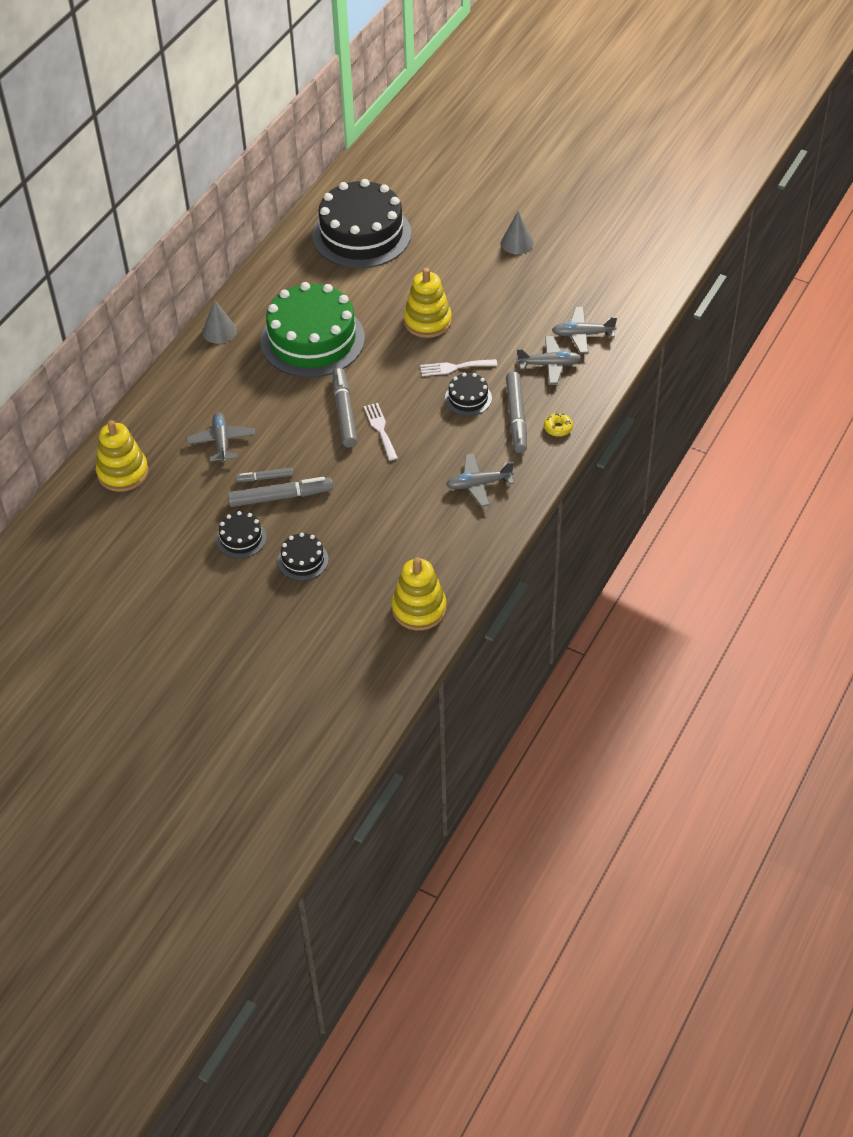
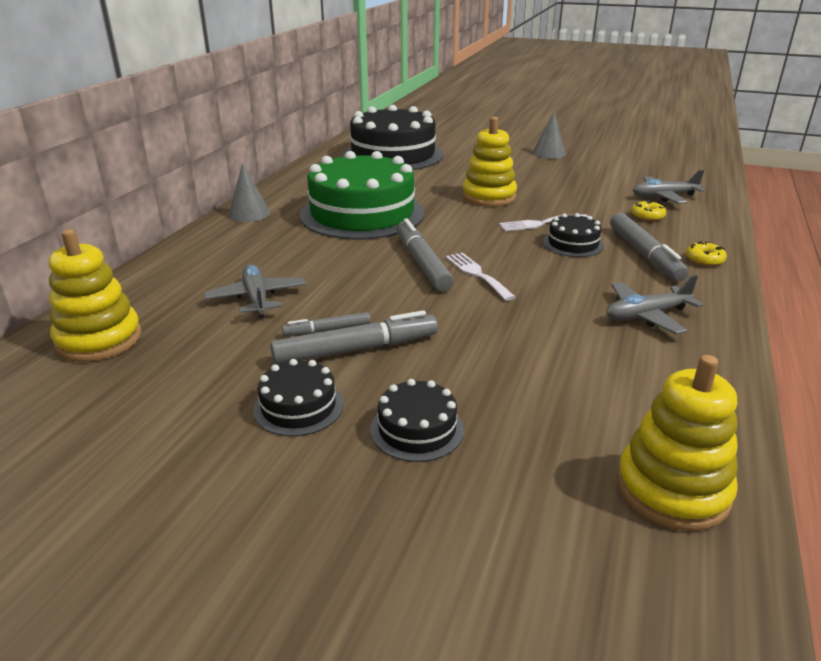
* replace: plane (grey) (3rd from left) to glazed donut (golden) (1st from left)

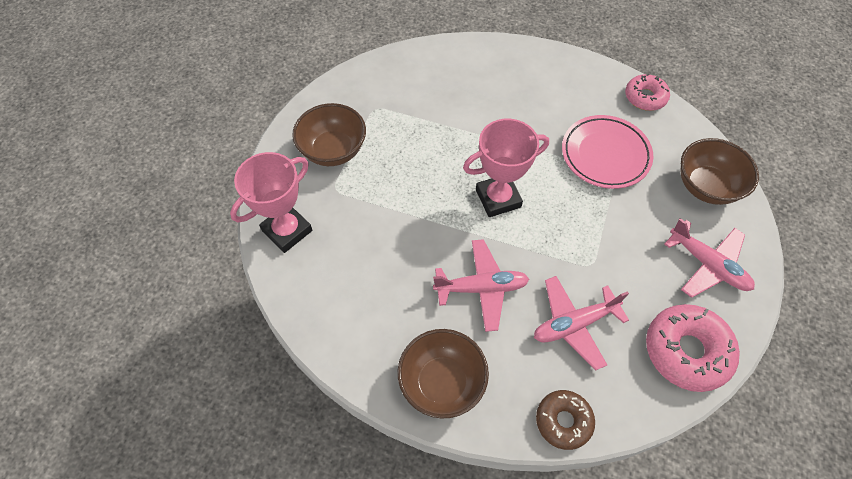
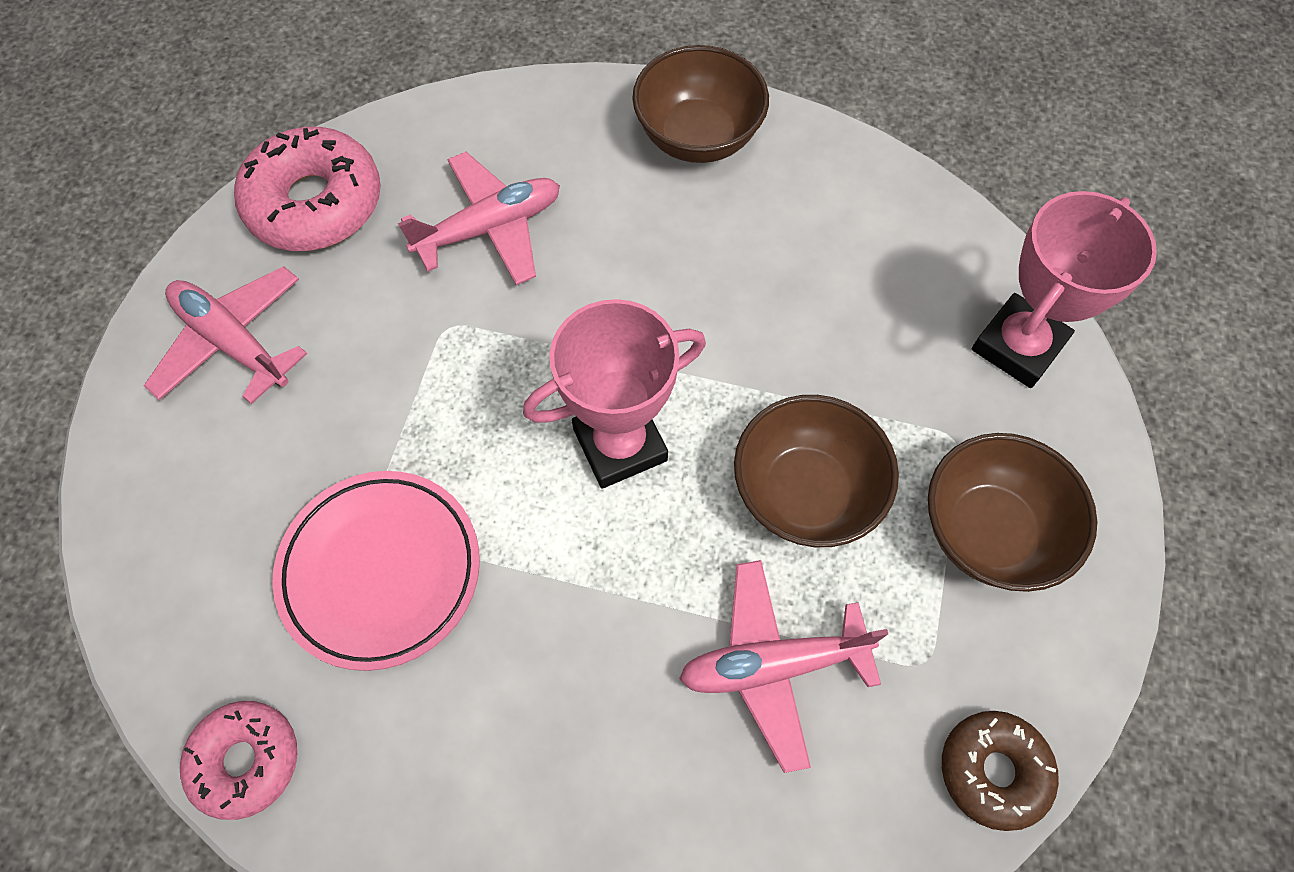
* move: plane (rosy) (1st from left in the first image) to plane (rosy) (3rd from left)
* move: glazed donut (brown)
* move: bowl (brown) (3rd from left in the first image) to bowl (brown) (2nd from left)

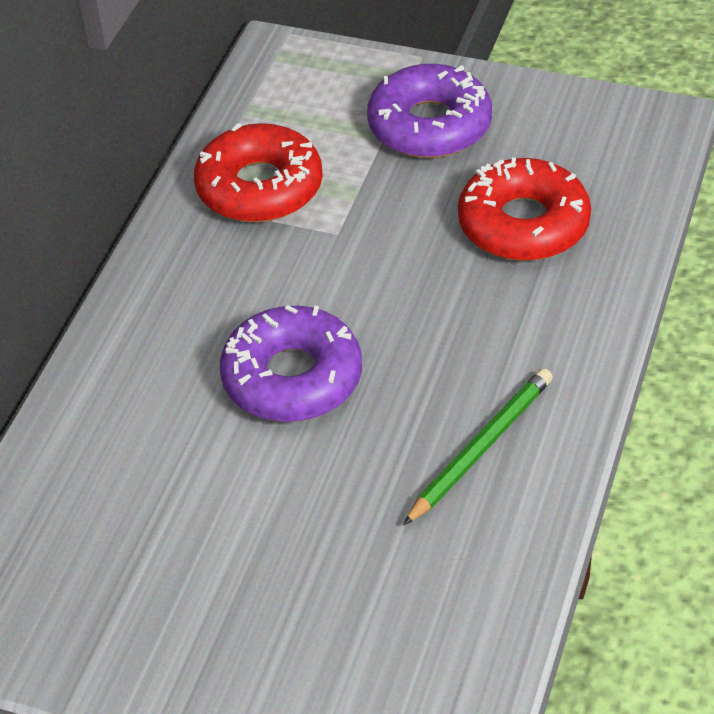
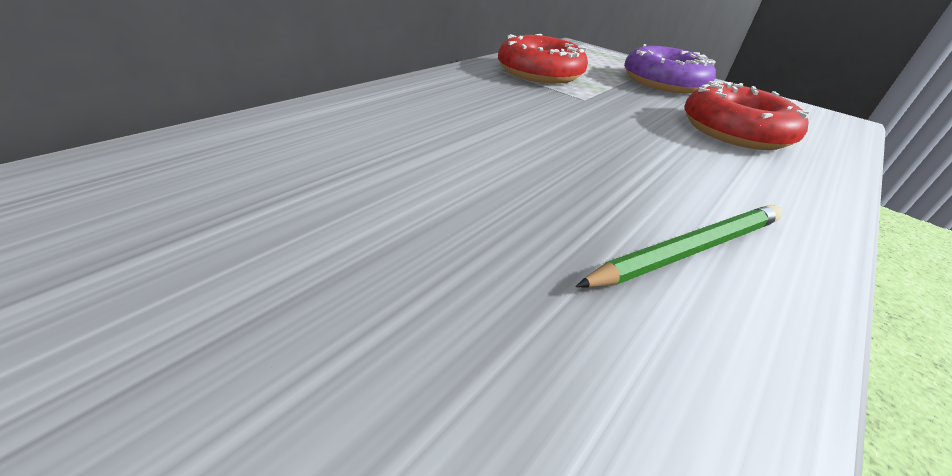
* delete: glazed donut (violet) (1st from left)

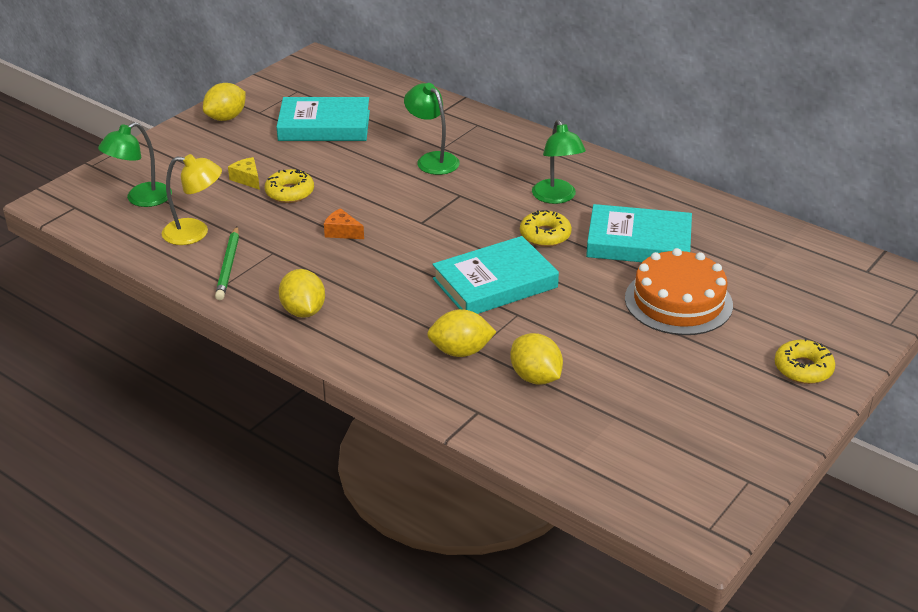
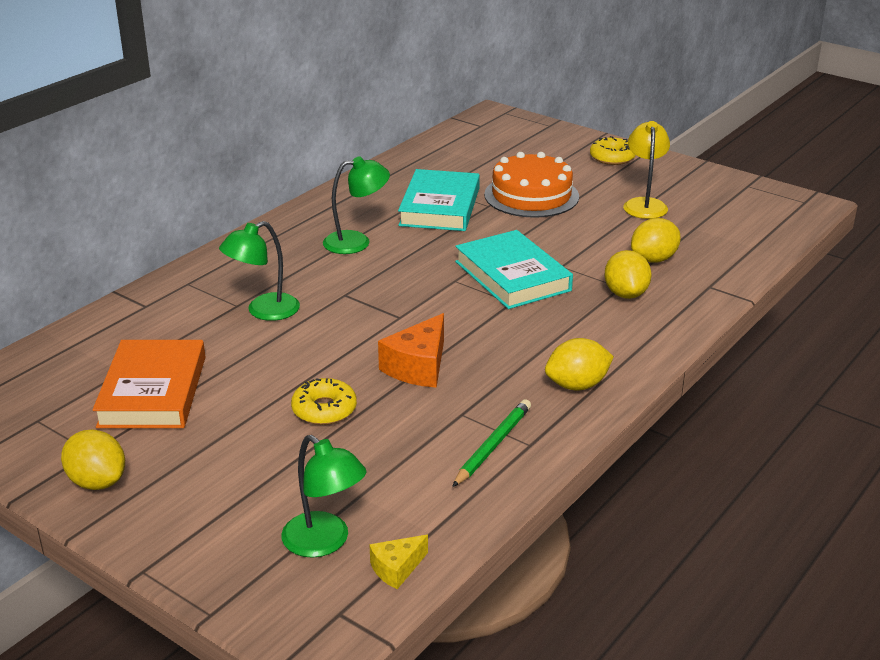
* move: desk lamp (golden)
* rotate: lead pencil (emerald) 60 degrees counterclockwise
* move: piece of cheese (golden)
* recolor: hardback (teal) (1st from left) to hardback (bright orange)
* resize: piece of cheese (bright orange) x1.73
* delete: glazed donut (golden) (2nd from left)

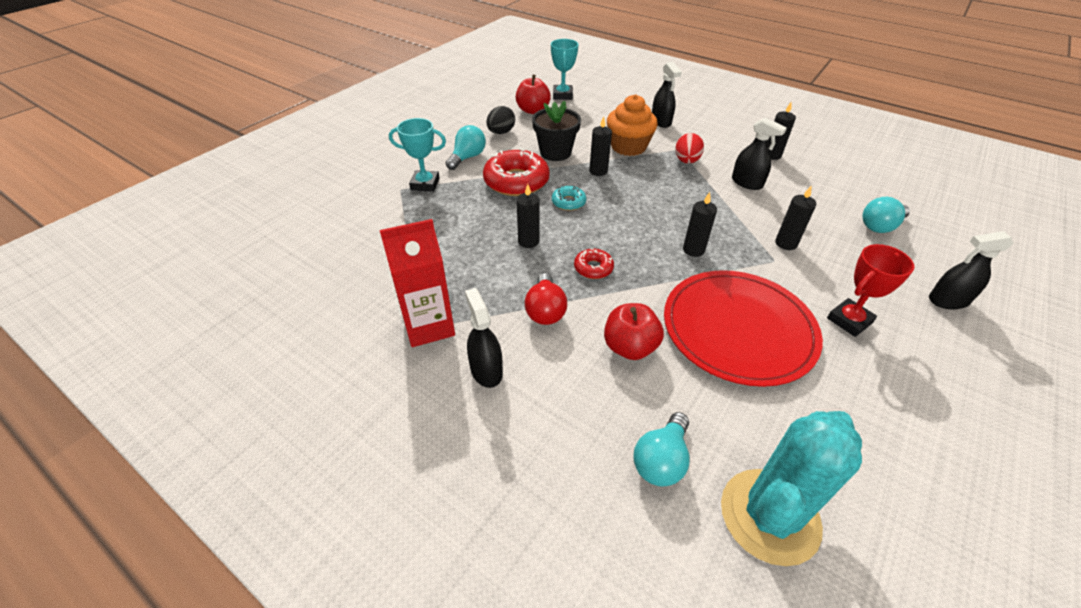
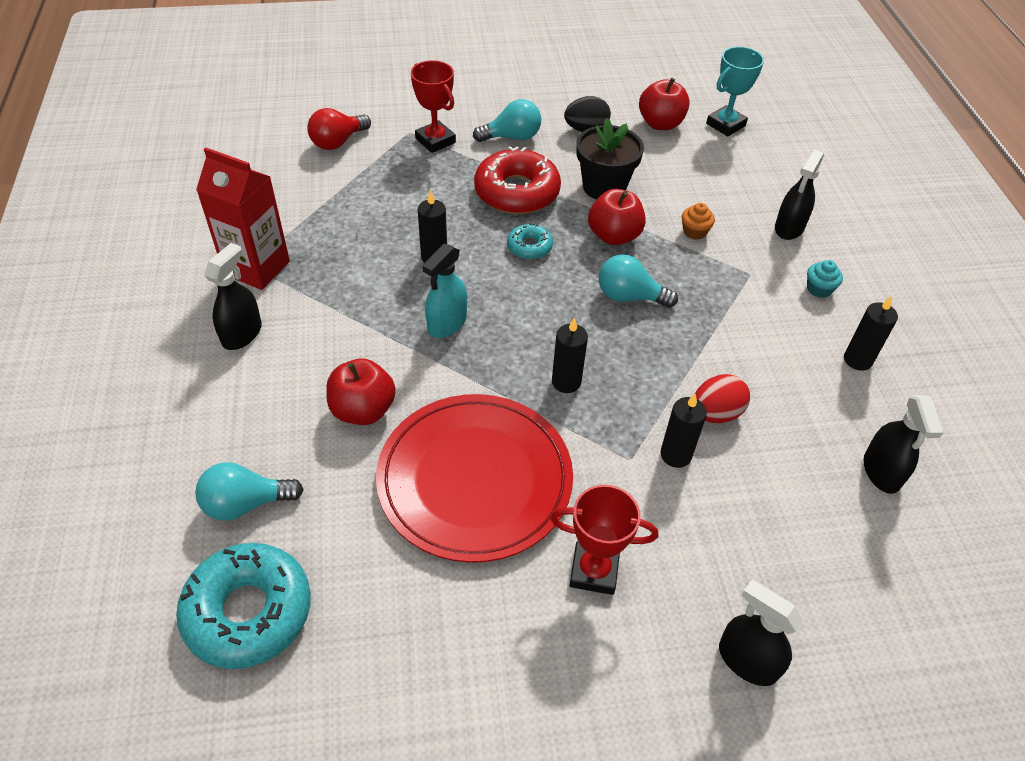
* recolor: trophy (teal) (1st from left) to trophy (red) (1st from left)
* move: light bulb (red)
* replace: glazed donut (red) (2nd from left) to spray cleaner (teal)
* replace: candle (jet-black) (2nd from left) to toy apple (red) (2nd from left)
* resize: muffin (bright orange) x0.45
* move: egg shape (red)
* replace: saguaro cactus (teal) to glazed donut (teal) (1st from left)
* move: spray cleaner (jet-black) (3rd from left in the first image) to spray cleaner (jet-black) (4th from left)
* move: light bulb (teal) (3rd from left)
* insert: muffin (teal)

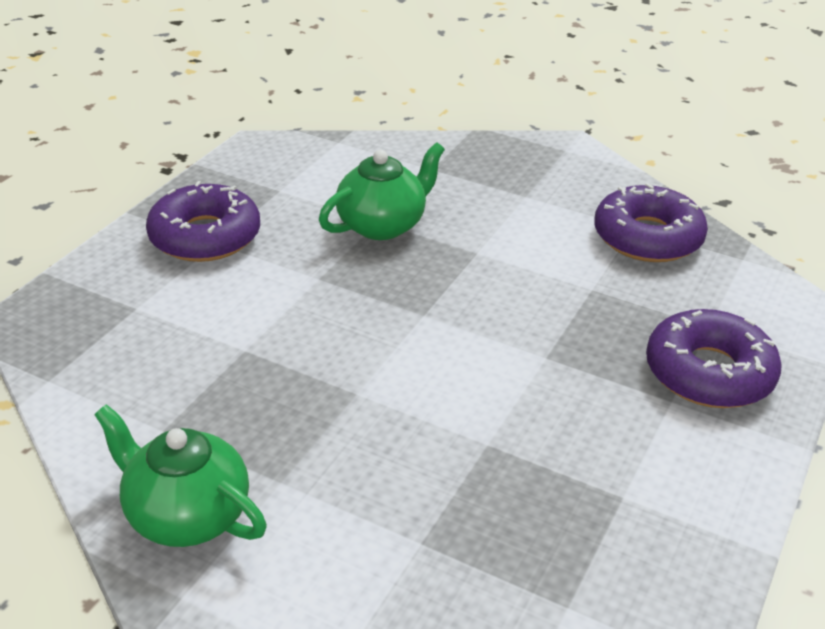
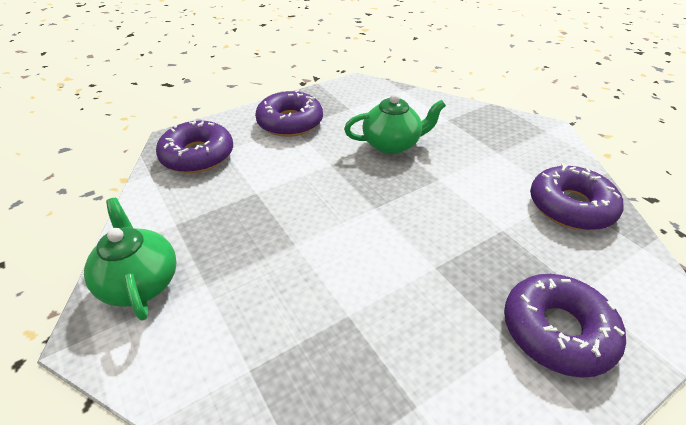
* insert: glazed donut (violet) (1st from left)

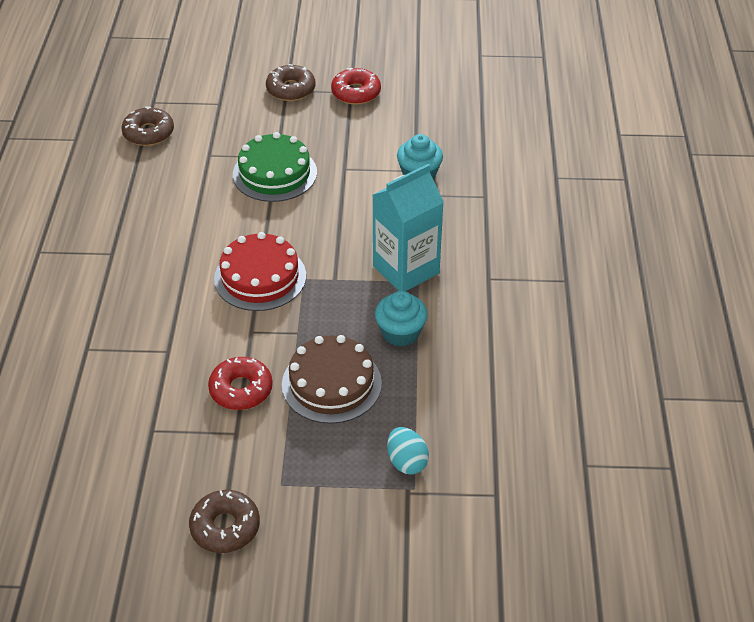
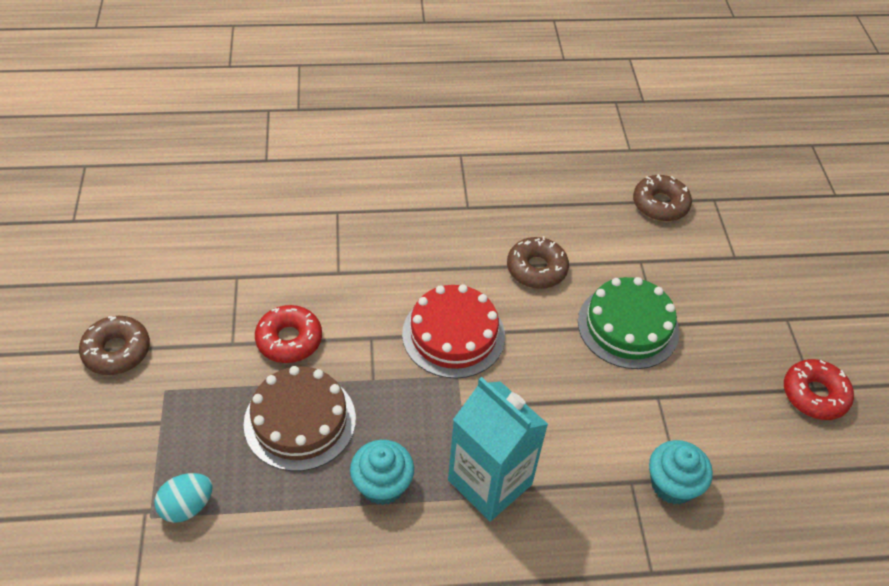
* move: glazed donut (brown) (3rd from left in the first image) to glazed donut (brown) (2nd from left)

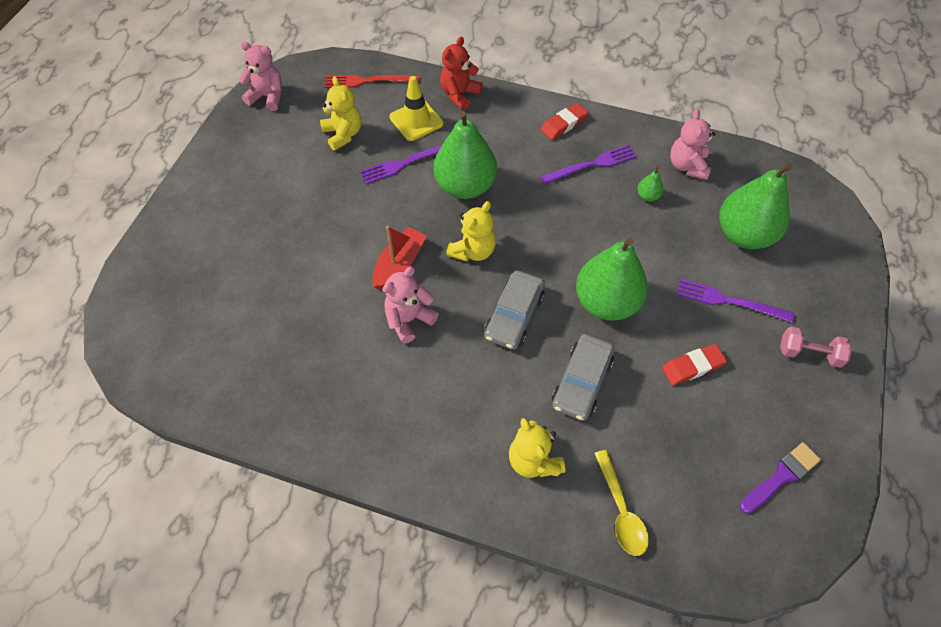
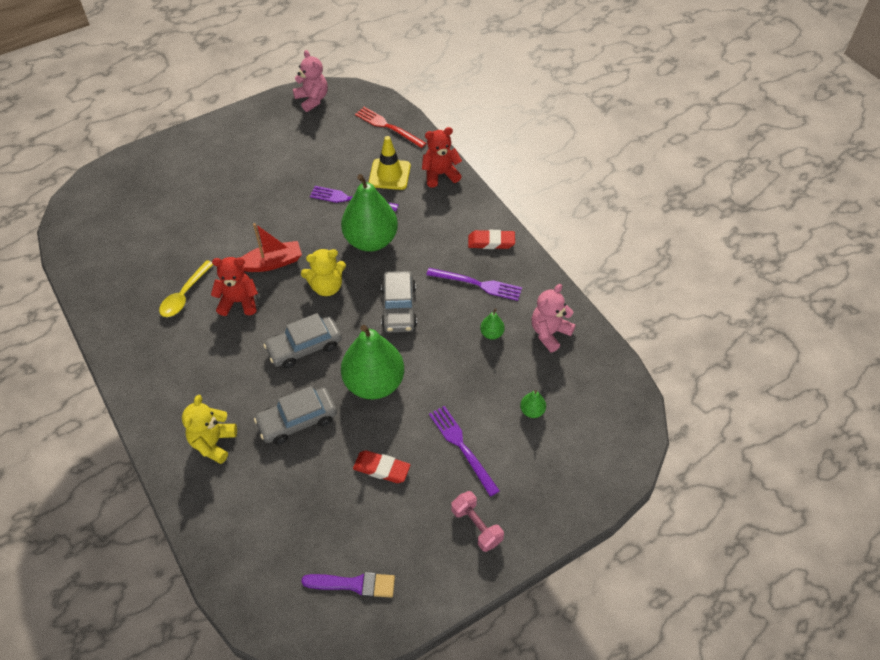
* delete: stuffed bear (golden) (1st from left)
* recolor: stuffed bear (rosy) (2nd from left) to stuffed bear (red) (1st from left)
* move: teaspoon (golden)
* resize: pear fruit (emerald) (4th from left) x0.40
* insert: automobile (grey) (3rd from left)

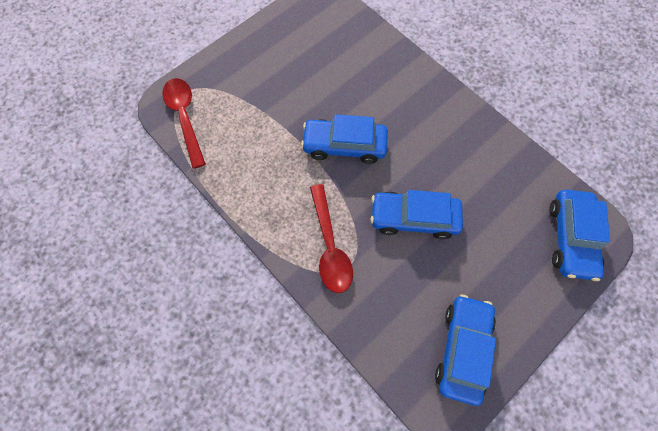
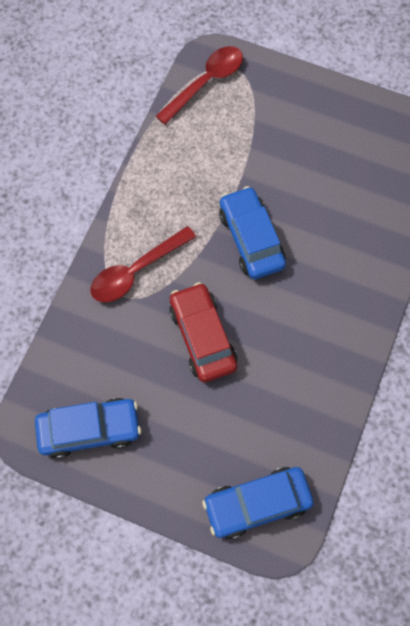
* recolor: automobile (royal blue) (2nd from left) to automobile (red)

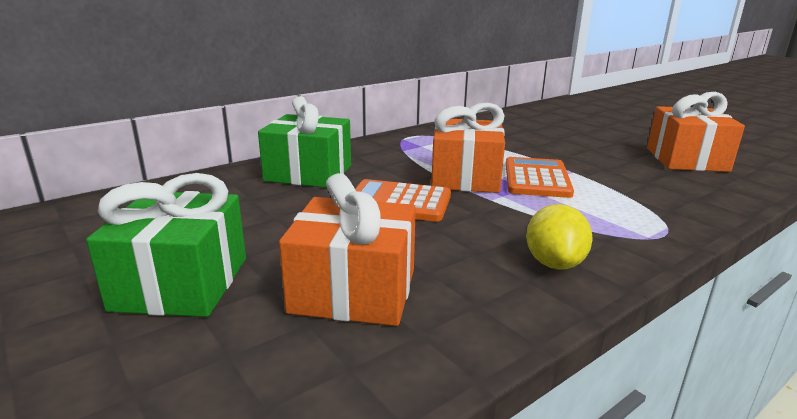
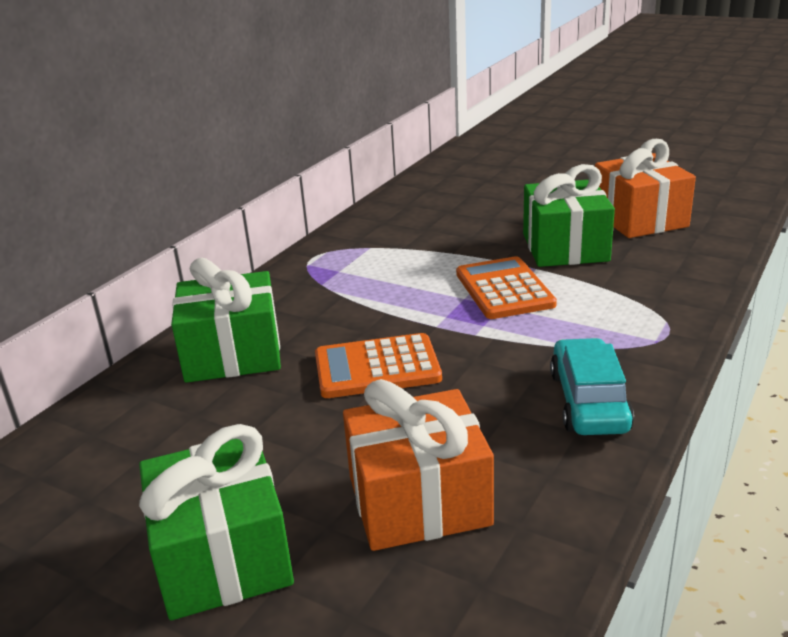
* delete: wrapped gift (bright orange) (2nd from left)
* replace: toy lemon (golden) to automobile (teal)
* insert: wrapped gift (emerald) (3rd from left)

